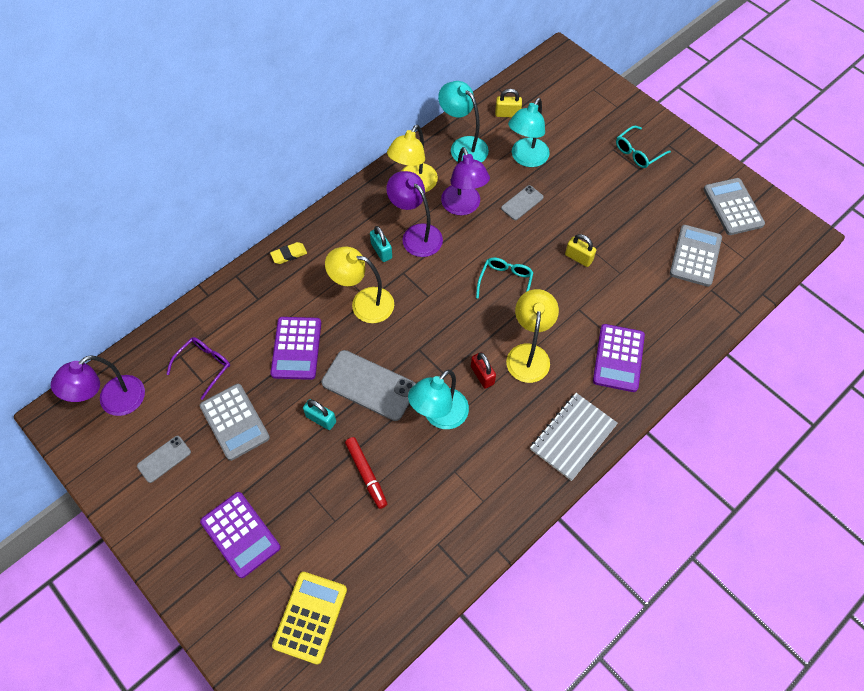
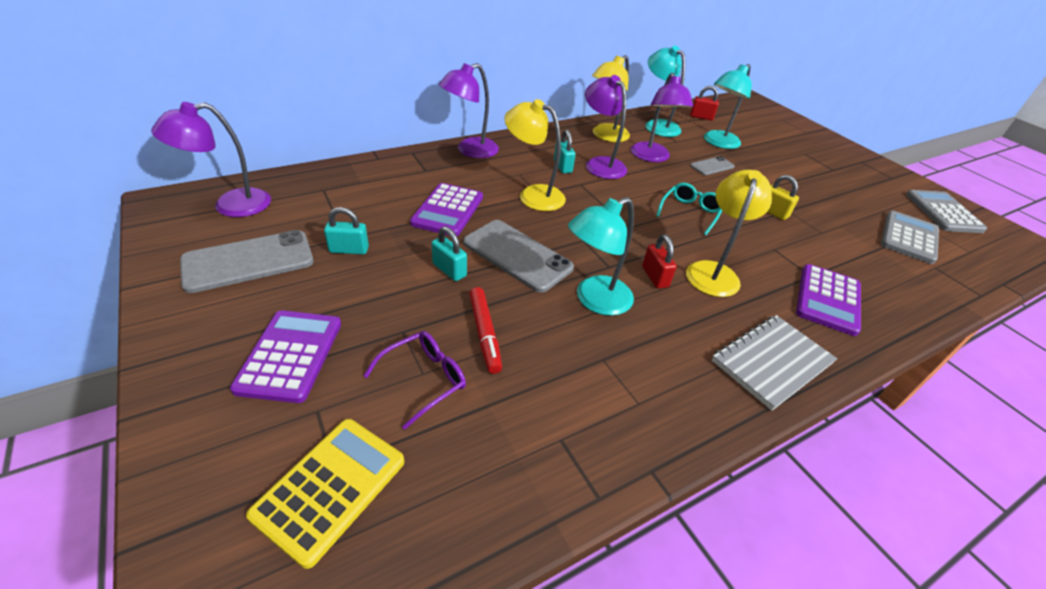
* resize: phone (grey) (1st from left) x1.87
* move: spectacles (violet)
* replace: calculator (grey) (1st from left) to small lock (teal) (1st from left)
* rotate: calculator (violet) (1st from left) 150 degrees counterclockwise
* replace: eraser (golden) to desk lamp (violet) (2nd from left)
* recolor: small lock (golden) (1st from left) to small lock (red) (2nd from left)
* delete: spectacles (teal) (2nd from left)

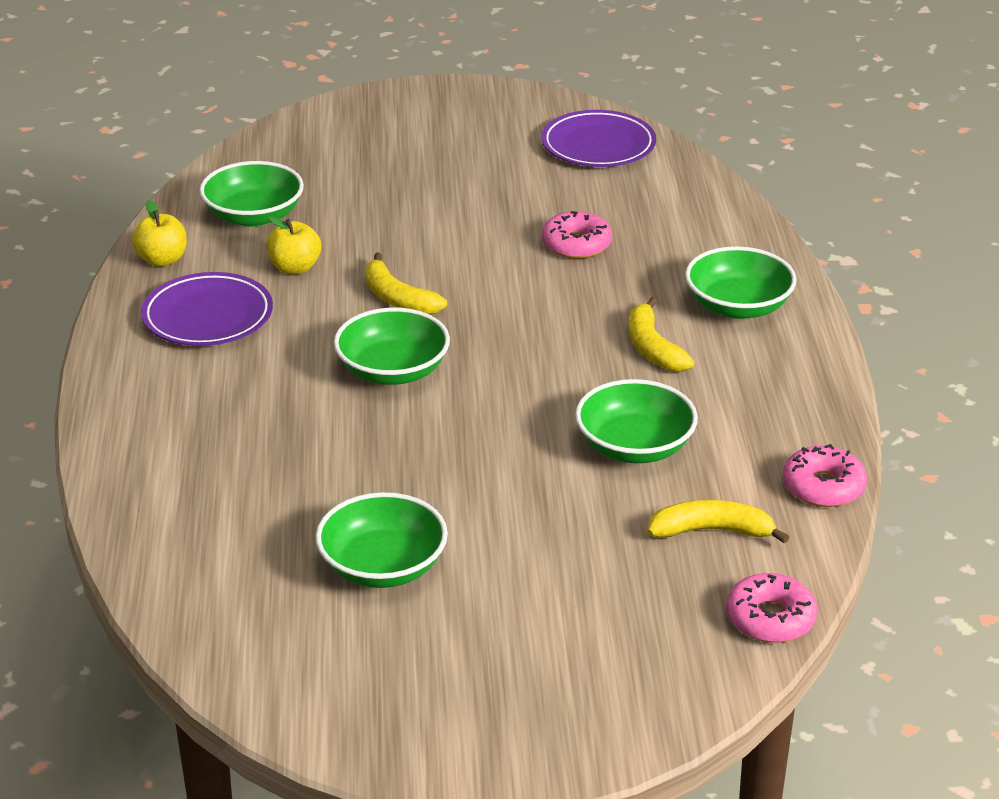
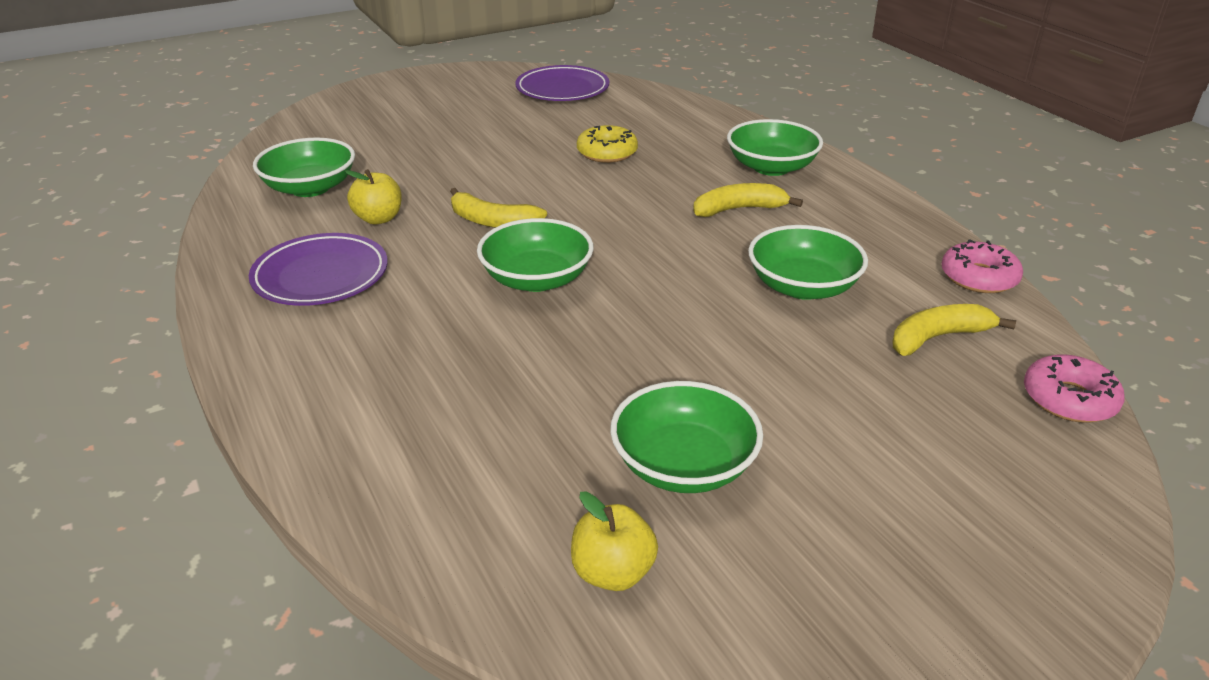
* move: toy apple (golden) (1st from left in the first image) to toy apple (golden) (2nd from left)
* recolor: glazed donut (rosy) (1st from left) to glazed donut (golden)
* rotate: banana fruit (golden) (2nd from left) 120 degrees clockwise

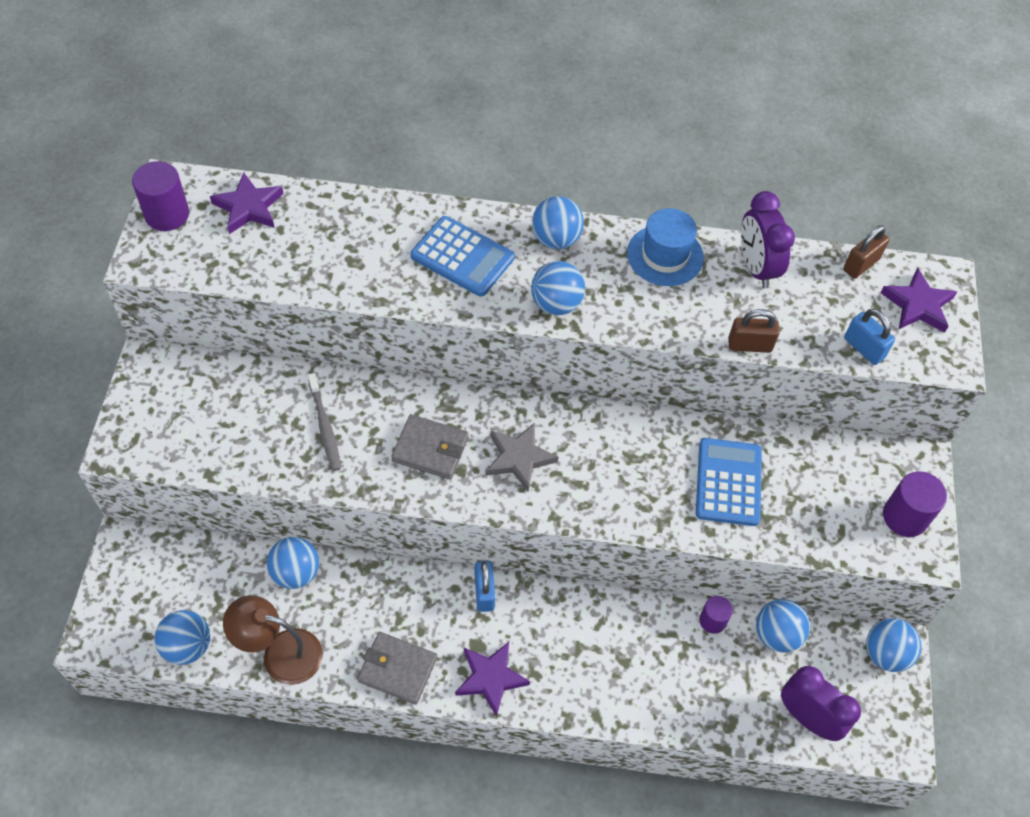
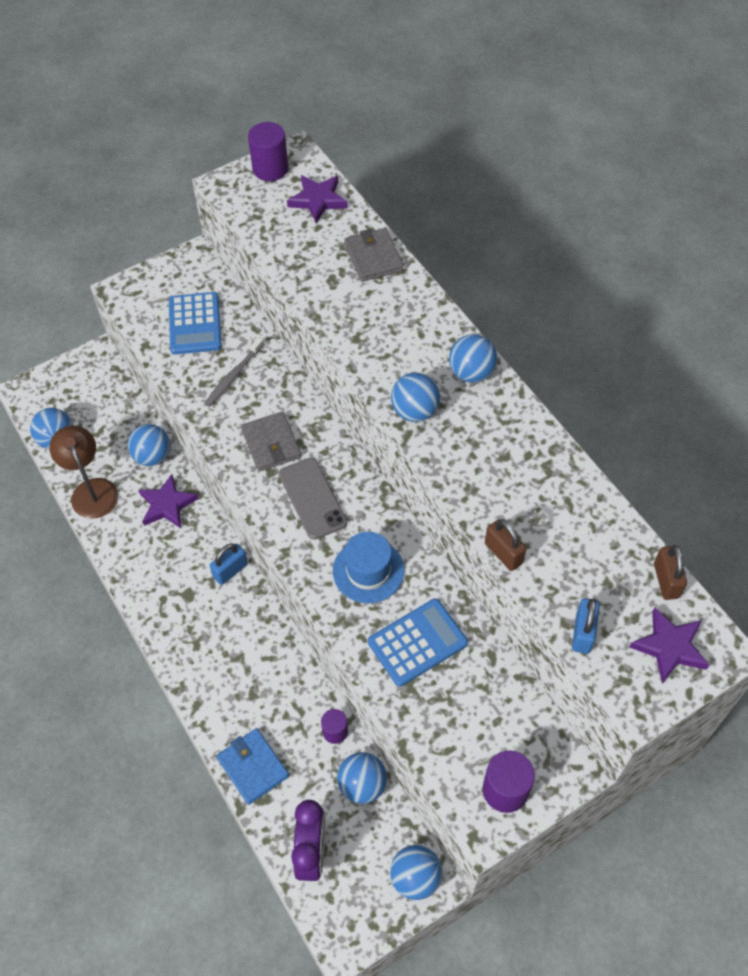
* move: billfold (grey) (1st from left in the first image) to billfold (grey) (2nd from left)
* move: calculator (royal blue) (1st from left)
* move: star shape (violet) (2nd from left in the first image) to star shape (violet) (1st from left)
* replace: star shape (grey) to phone (grey)
* move: top hat (royal blue)
* delete: bedside clock (violet) (1st from left)
* rotate: small lock (brown) (2nd from left) 75 degrees clockwise
* insert: billfold (royal blue)

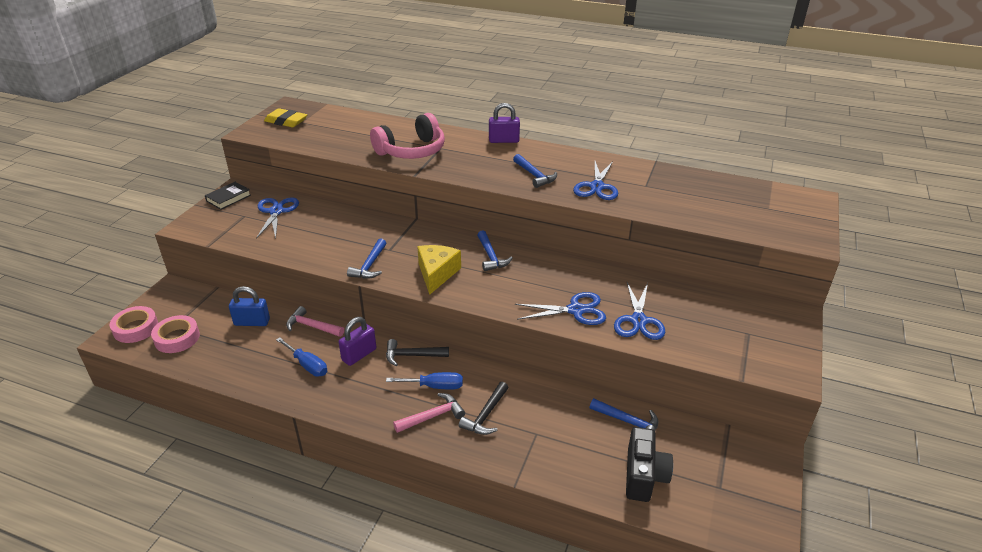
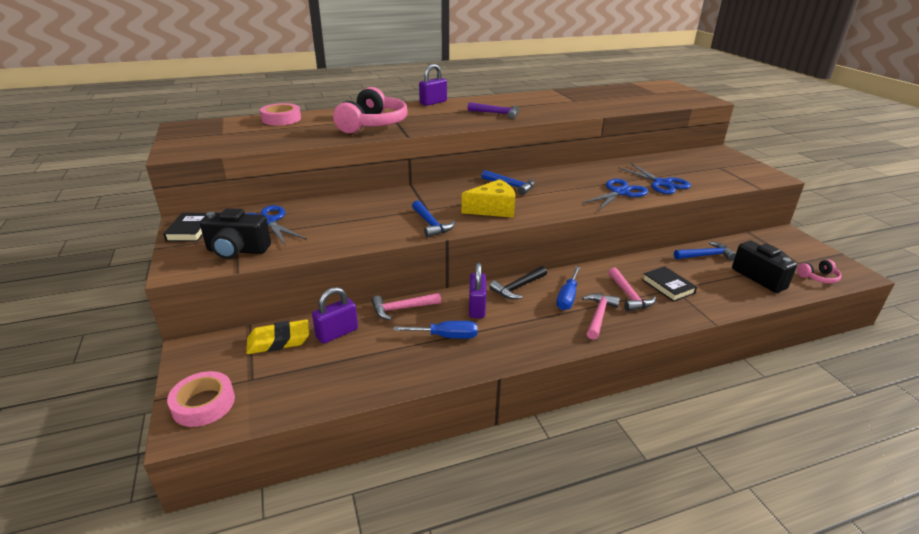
* move: sticky tape (rosy) (2nd from left)
* recolor: small lock (royal blue) to small lock (violet) (1st from left)
* move: eraser (golden)
* rotate: hand screwdriver (royal blue) (2nd from left) 150 degrees clockwise
* rotate: piece of cheese (golden) 105 degrees clockwise
* recolor: hammer (jet-black) (2nd from left) to hammer (rosy) (3rd from left)
* recolor: hammer (royal blue) (3rd from left) to hammer (violet)
* delete: pair of scissors (royal blue) (3rd from left)
* insert: photo camera (jet-black) (1st from left)
* insert: hardback (jet-black) (2nd from left)
* insert: headset (rosy) (2nd from left)

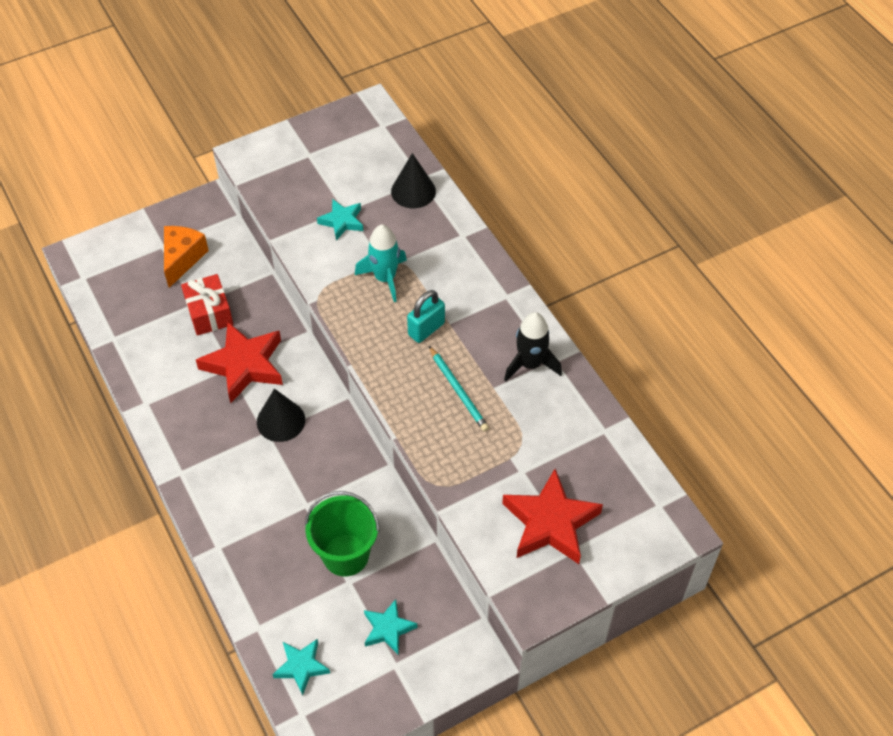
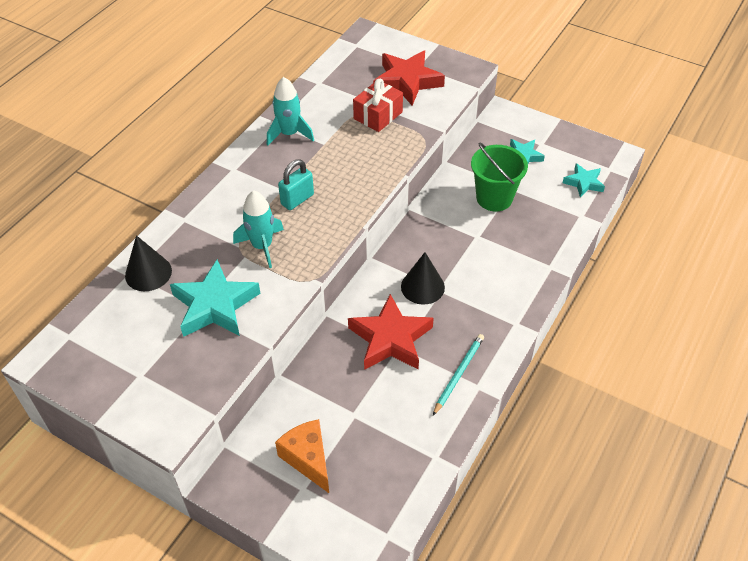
* rotate: piece of cheese (bright orange) 75 degrees clockwise
* move: wrapped gift (red)
* resize: star shape (teal) (2nd from left in the first image) x1.80
* rotate: small lock (teal) 60 degrees counterclockwise
* move: lead pencil (teal)
* recolor: rocket (jet-black) to rocket (teal) (2nd from left)

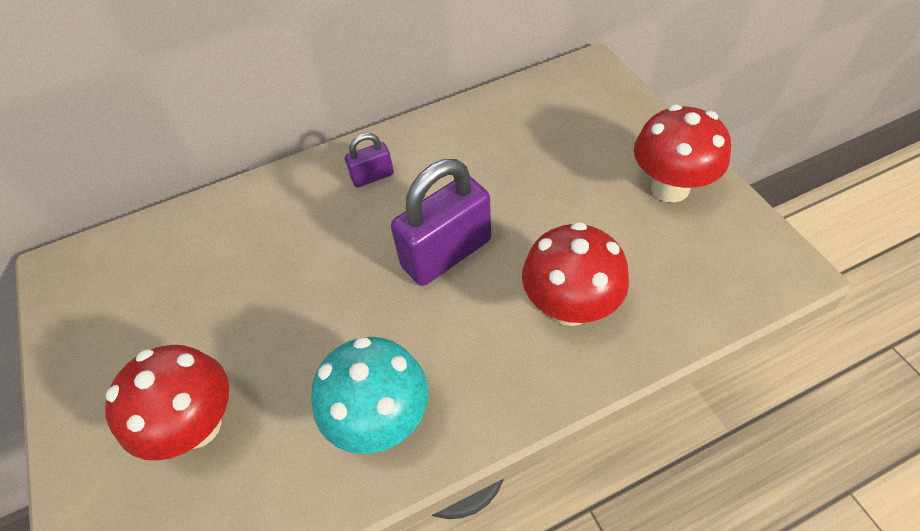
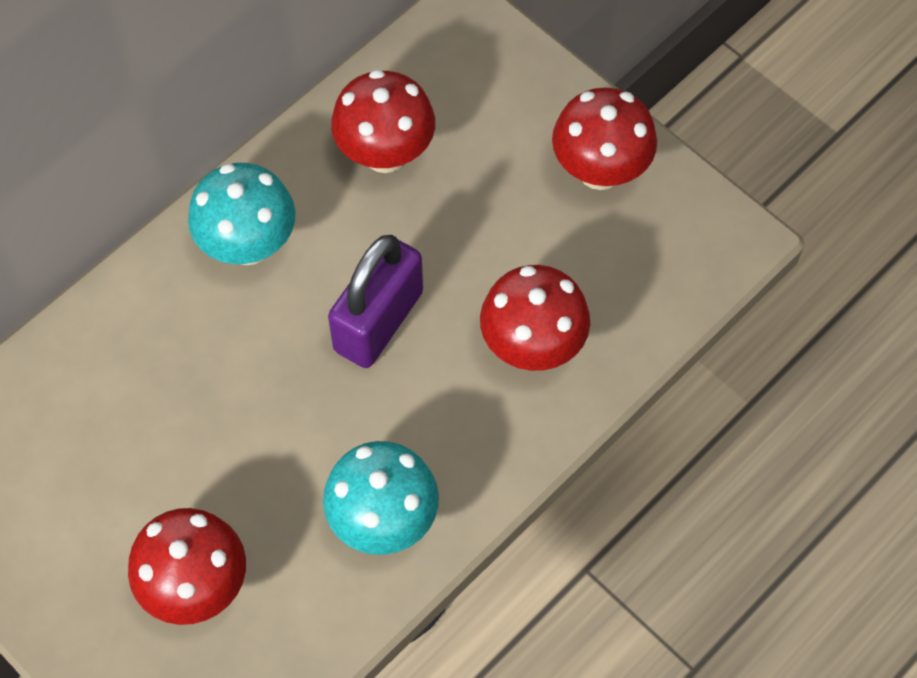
* replace: small lock (violet) (1st from left) to mushroom (teal) (1st from left)
* insert: mushroom (red) (2nd from left)

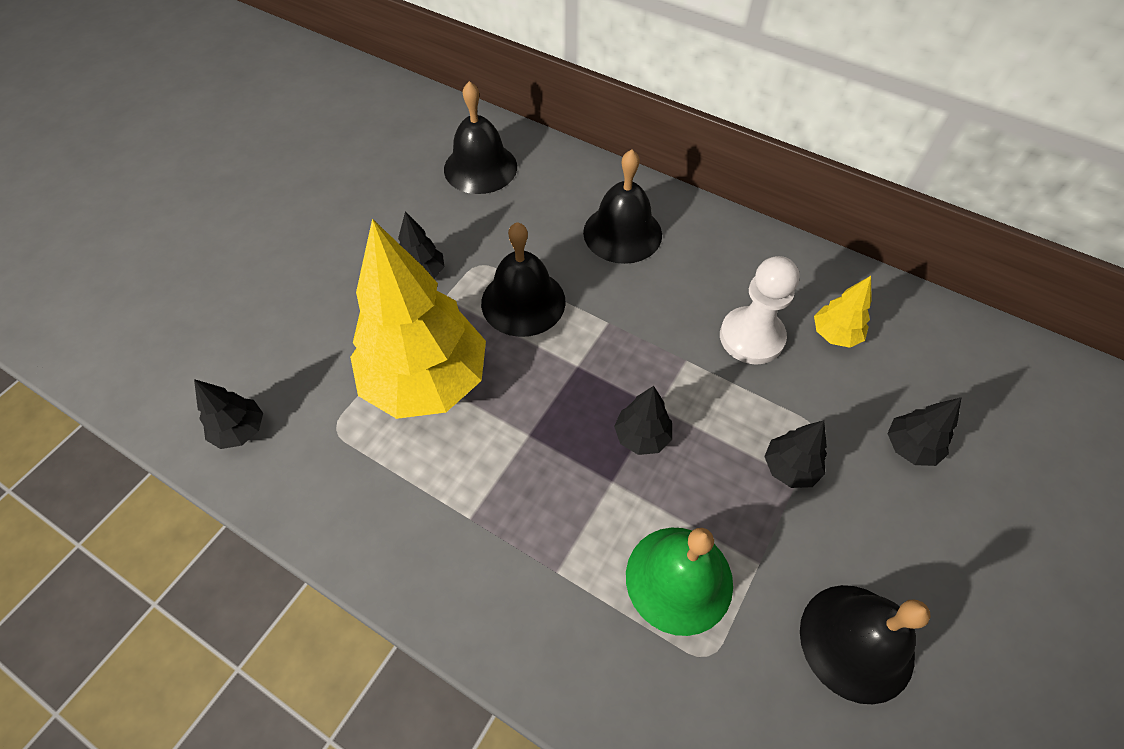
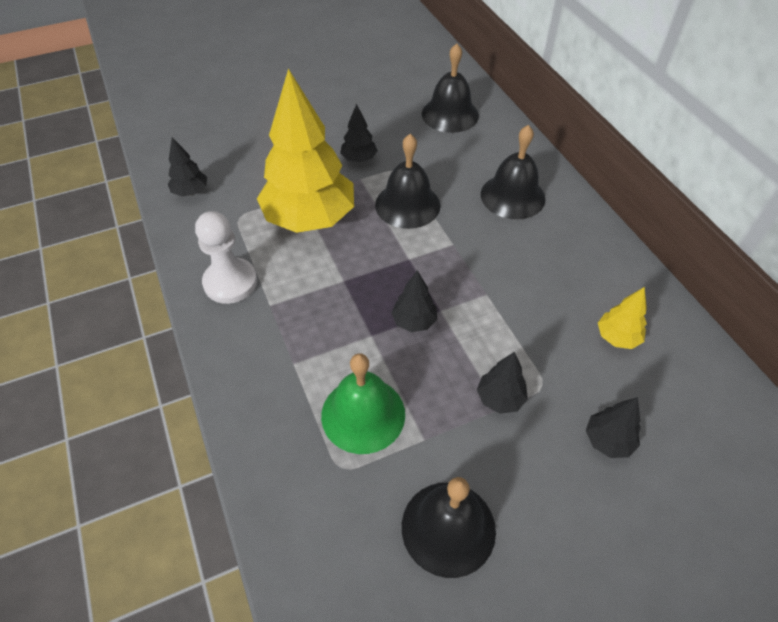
* move: chess pawn (white)

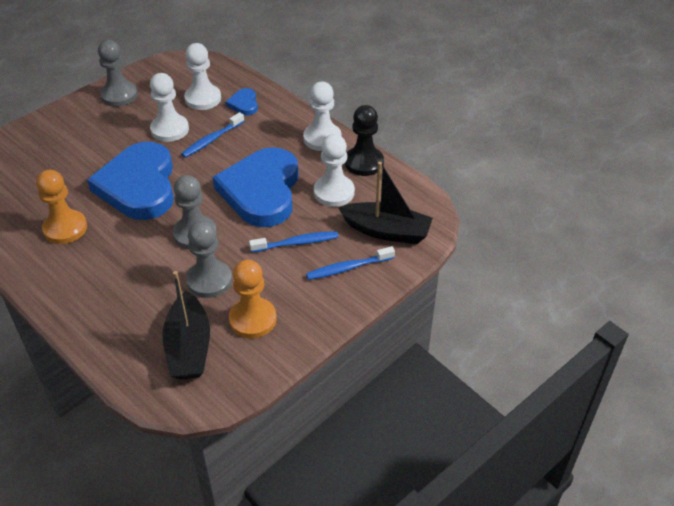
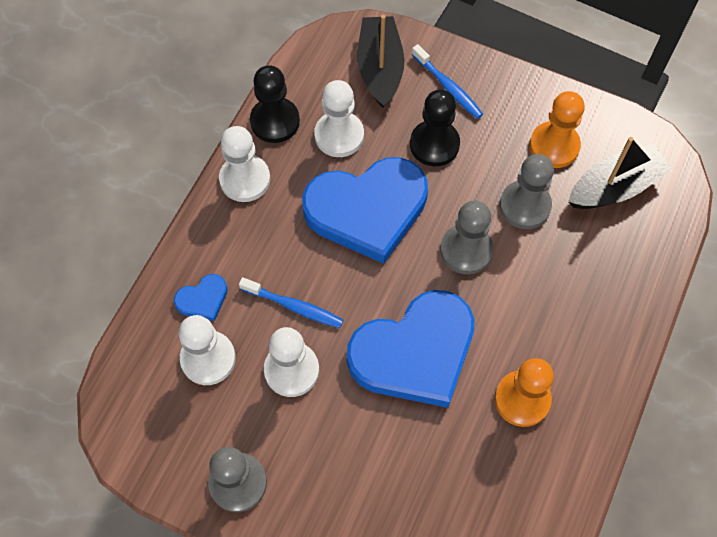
* replace: tooth brush (royal blue) (2nd from left) to chess pawn (jet-black) (2nd from left)

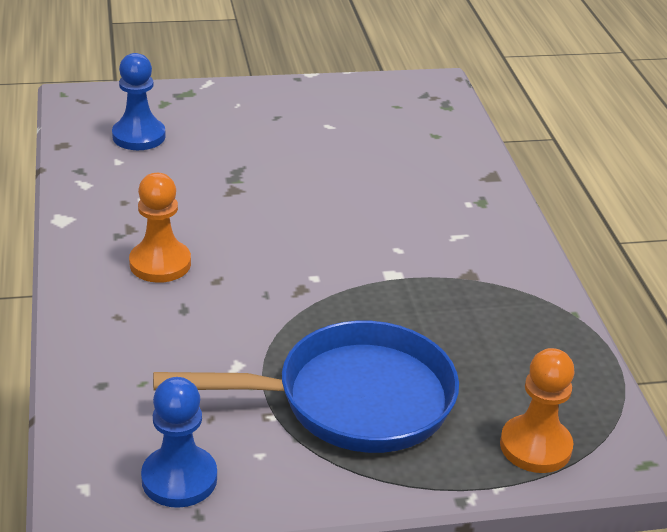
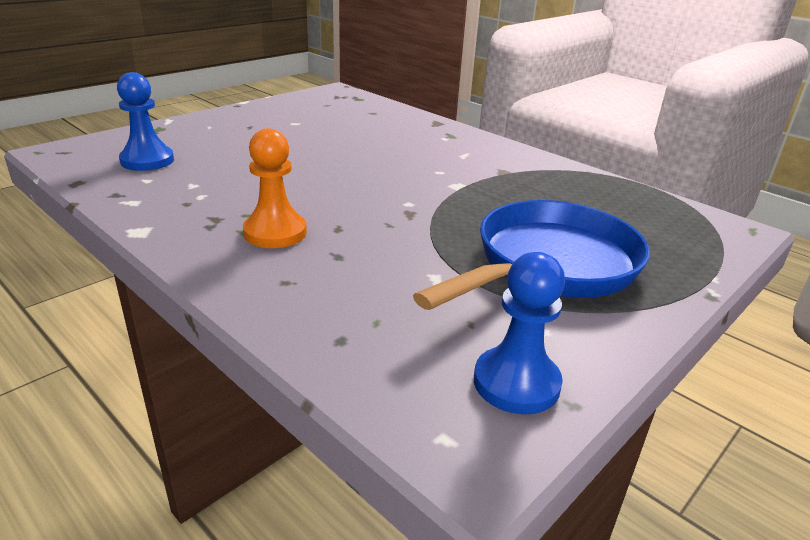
* delete: chess pawn (bright orange) (2nd from left)

